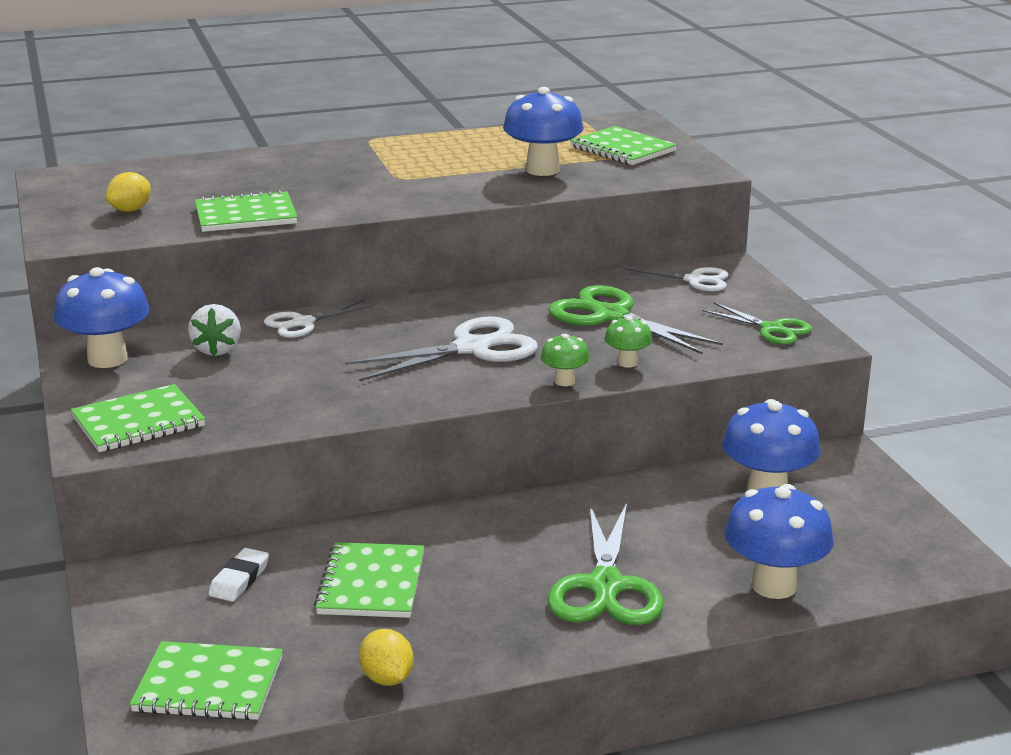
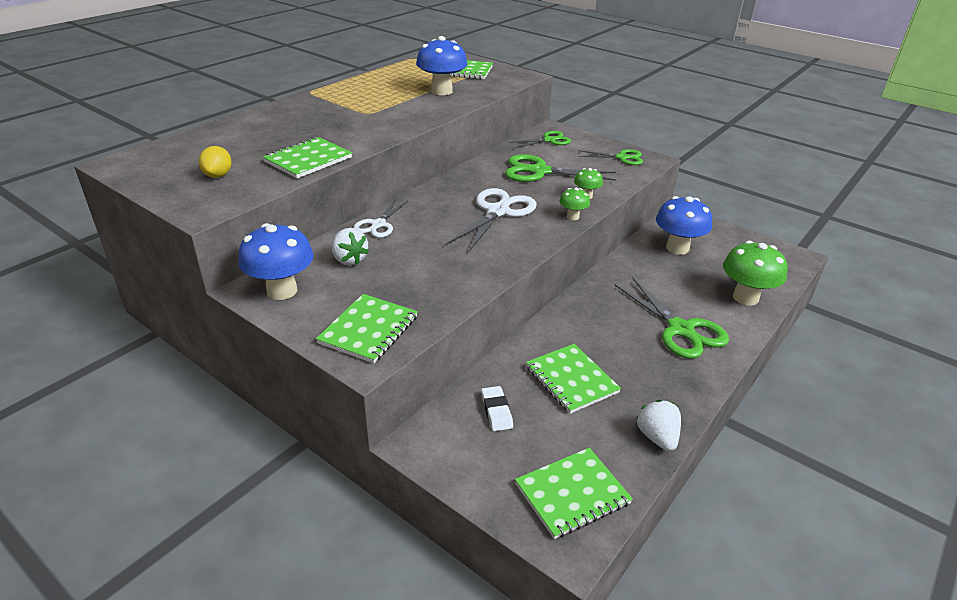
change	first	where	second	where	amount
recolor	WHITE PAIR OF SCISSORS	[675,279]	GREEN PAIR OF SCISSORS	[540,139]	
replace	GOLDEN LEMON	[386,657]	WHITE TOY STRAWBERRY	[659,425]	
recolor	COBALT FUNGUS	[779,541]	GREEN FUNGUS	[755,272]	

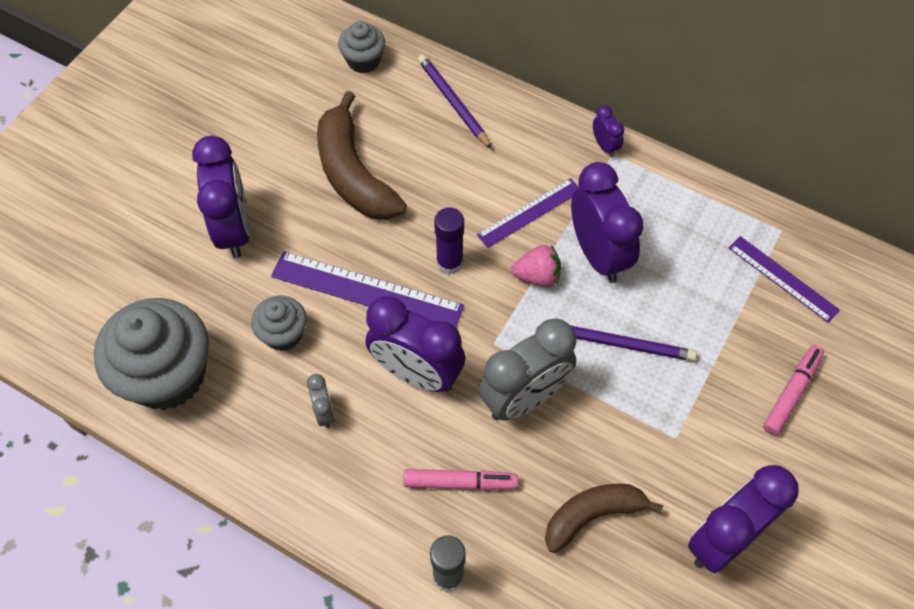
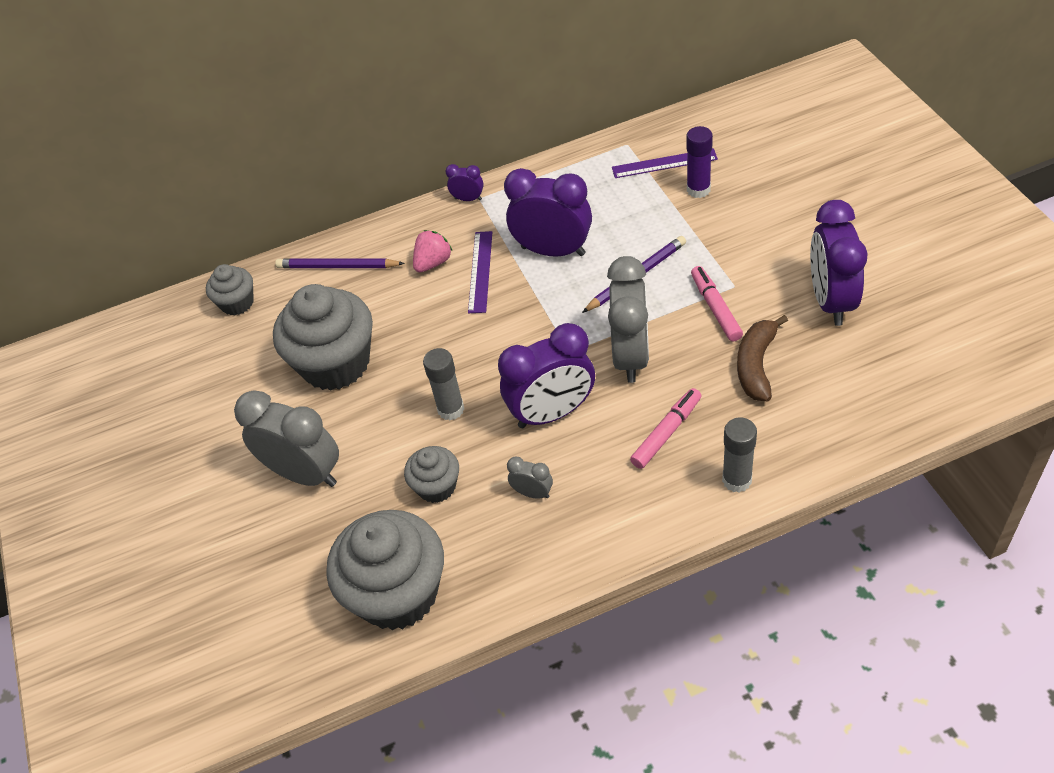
change	first	where	second	where	amount
recolor	PURPLE CLOCK	[221,197]	ASH-GREY CLOCK	[286,438]	
replace	BROWN TOY BANANA	[362,155]	ASH-GREY MUFFIN	[323,337]	
move	ROSY TOY STRAWBERRY	[536,266]		[432,251]	
replace	PURPLE MEASURING STICK	[367,289]	ASH-GREY STICK OF GLUE	[443,384]	
move	PURPLE STICK OF GLUE	[449,241]		[699,162]	
move	ROSY FELT PEN	[793,390]		[717,304]	

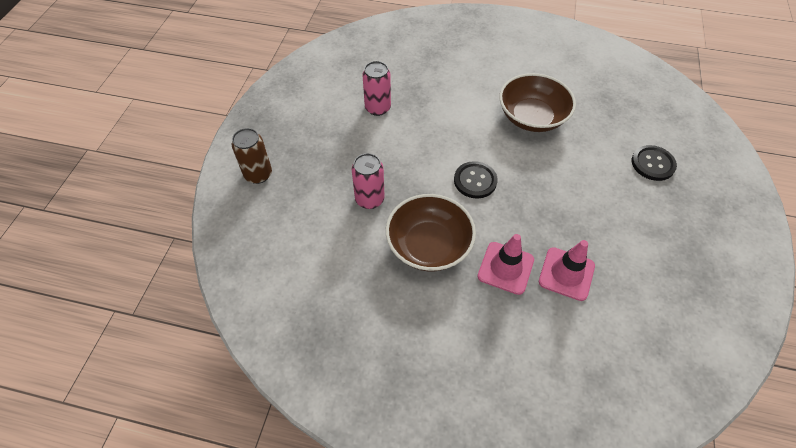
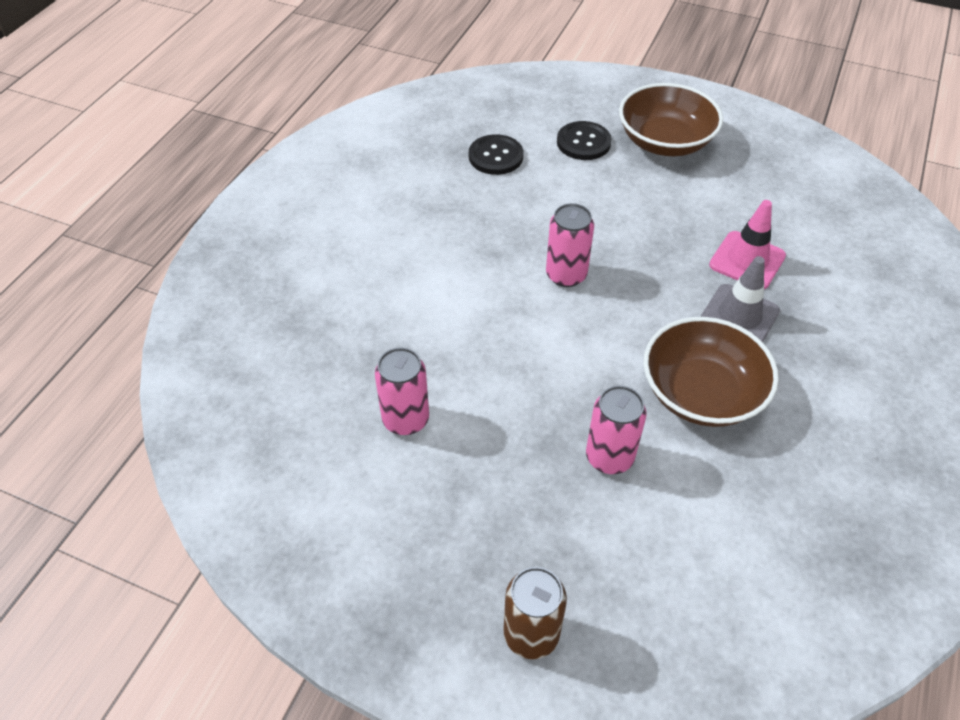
change	first	where	second	where	amount
move	BLACK SHIRT BUTTON	[476,180]		[496,154]	
insert			ROSY CAN	[570,245]	
move	BROWN DEEP DISH	[537,102]		[671,119]	
recolor	ROSY TRAFFIC CONE	[505,264]	ASH-GREY TRAFFIC CONE	[740,299]	

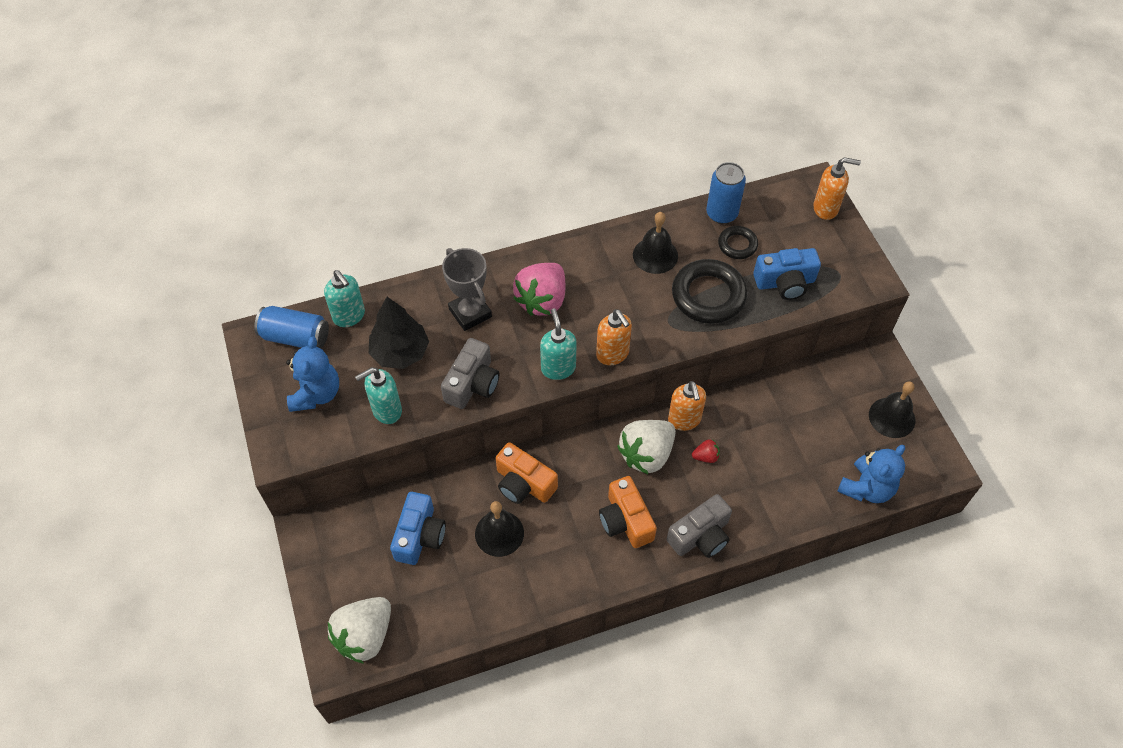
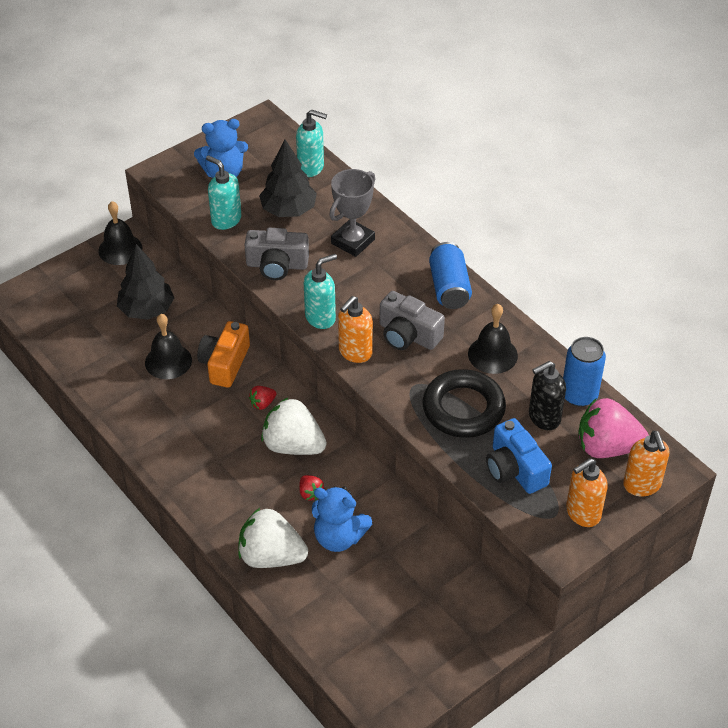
change	first	where	second	where	amount
move	BLACK BELL	[892,409]		[120,233]	
replace	COBALT COMPACT CAMERA	[418,528]	BLACK FIR TREE	[145,282]	
move	WHITE TOY STRAWBERRY	[359,630]		[273,538]	
insert			SCARLET TOY STRAWBERRY	[262,398]	
rotate	TURQUOISE SOAP PUMP	[344,298]		[311,143]	105 degrees counterclockwise
move	COBALT TEDDY BEAR	[871,474]		[342,519]	
move	ASH-GREY COMPACT CAMERA	[699,526]		[412,320]	
move	COBALT CAN	[291,327]		[450,275]	
replace	BLACK HOOP	[738,242]	BLACK SOAP PUMP	[547,395]	
move	ORANGE-COLOURED SOAP PUMP	[687,406]		[586,492]	
move	ROSY TOY STRAWBERRY	[539,289]		[614,428]	
delete	ORANGE-COLOURED COMPACT CAMERA	[628,512]			

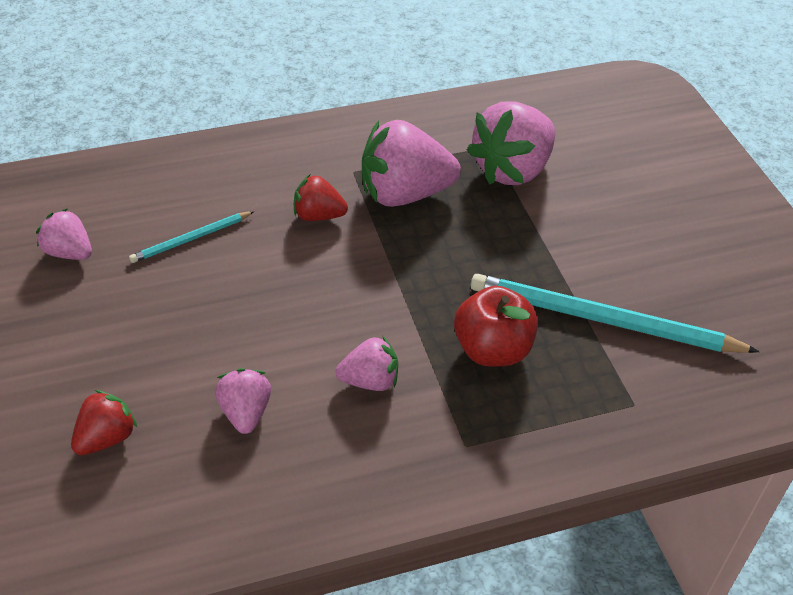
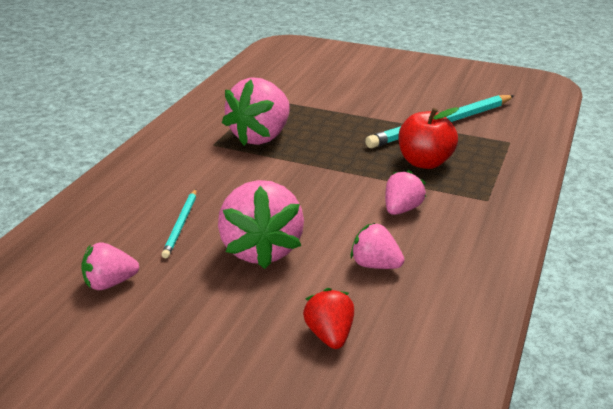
change	first	where	second	where	amount
move	ROSY TOY STRAWBERRY	[511,143]		[261,224]	
delete	SCARLET TOY STRAWBERRY	[321,197]			

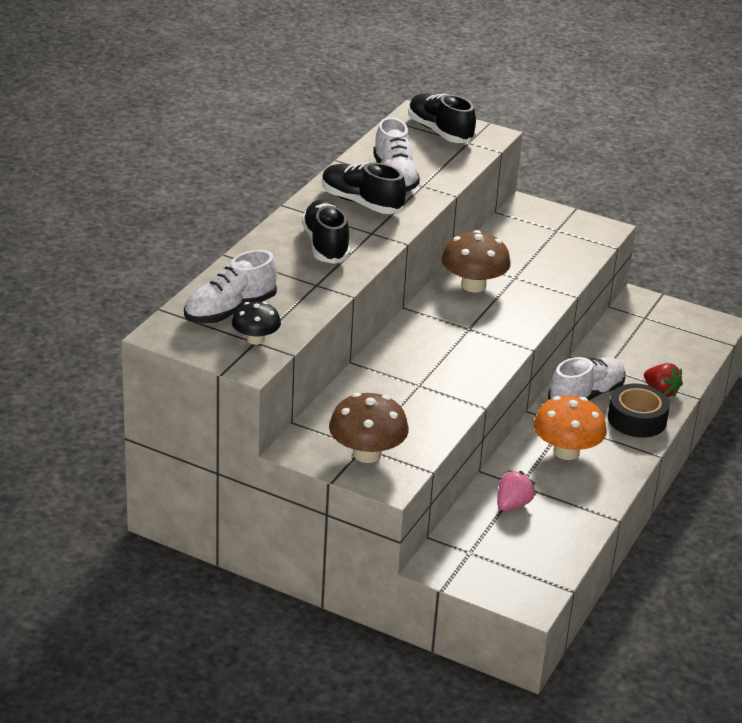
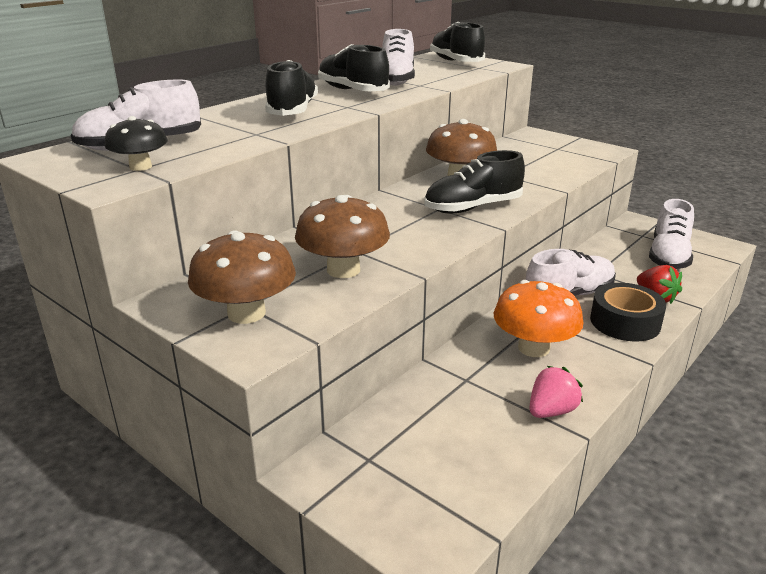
change	first	where	second	where	amount
insert			BROWN FUNGUS	[342,236]	
insert			BLACK SHOE	[474,181]	
move	ROSY TOY STRAWBERRY	[516,490]		[556,392]	
insert			WHITE SHOE	[671,234]	

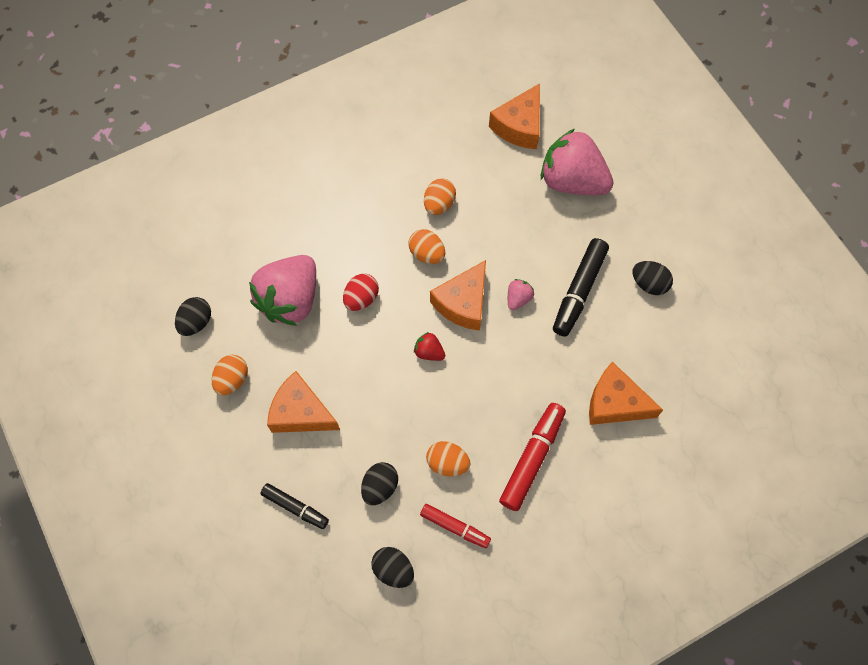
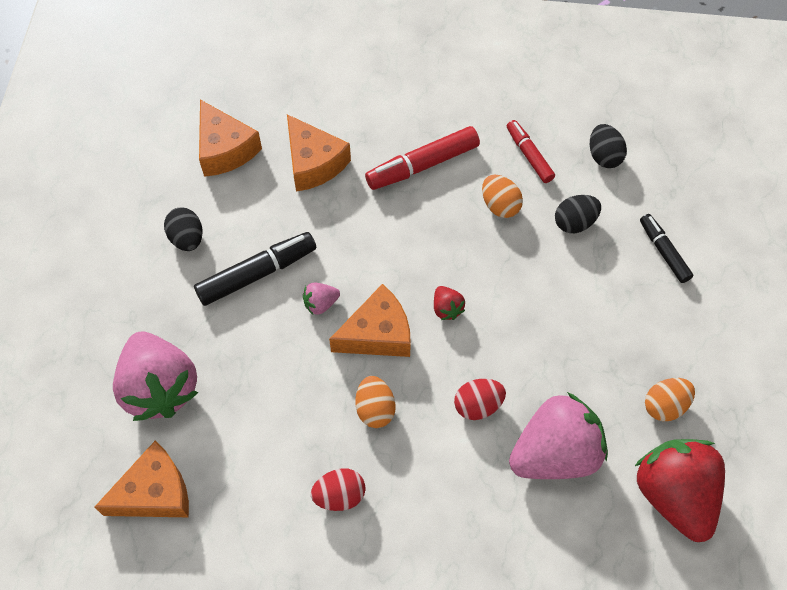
change	first	where	second	where	amount
move	ORANGE-COLOURED CHEESE WEDGE	[303,402]		[230,138]	
insert			SCARLET EGG SHAPE	[338,489]	
replace	BLACK EGG SHAPE	[193,316]	SCARLET TOY STRAWBERRY	[680,490]	
delete	ORANGE-COLOURED EGG SHAPE	[440,197]			

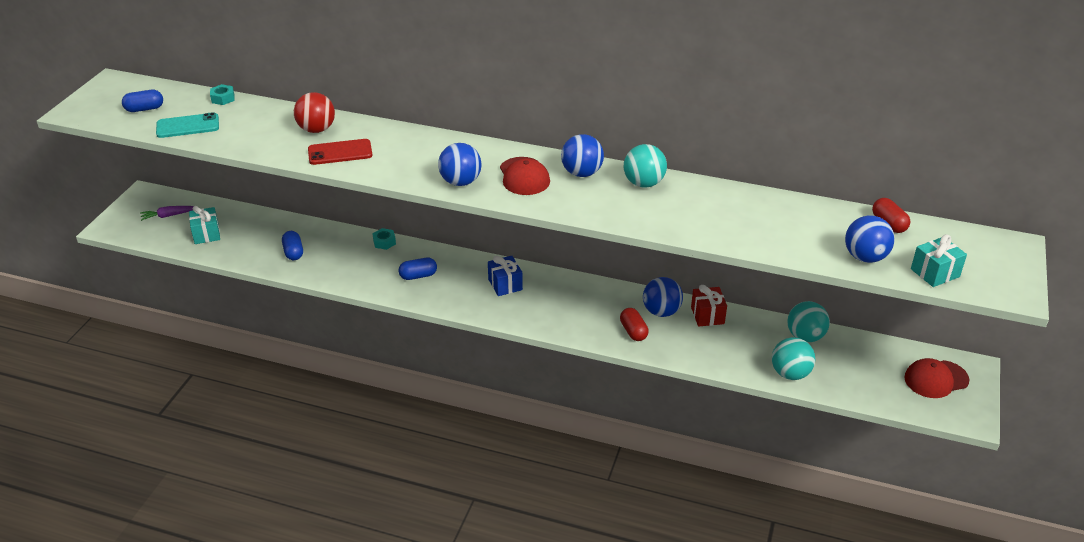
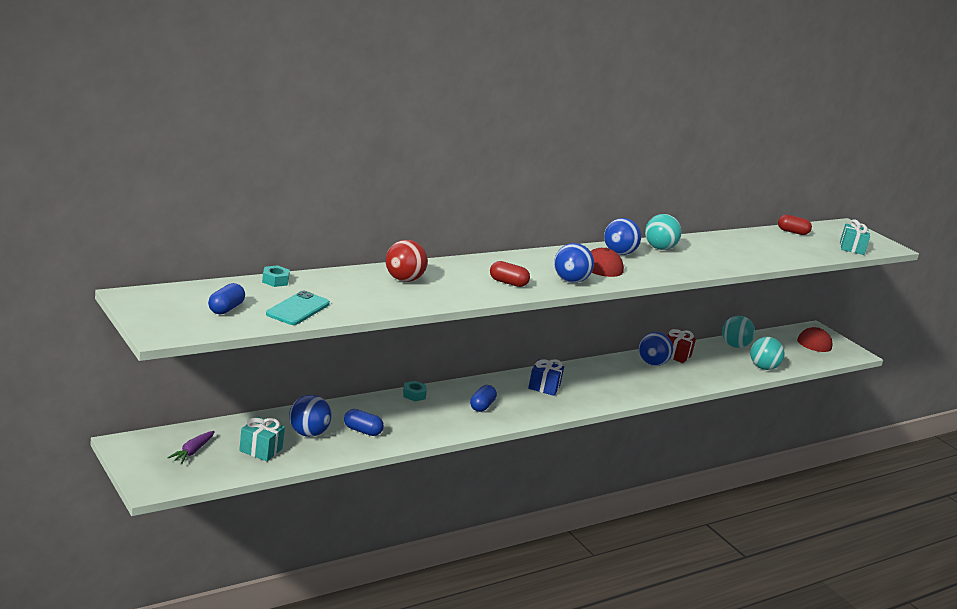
change	first	where	second	where	amount
move	COBALT SPHERE	[870,239]		[310,416]	
move	SCARLET PILL	[634,324]		[510,274]	
delete	SCARLET MOBILE PHONE	[340,152]			

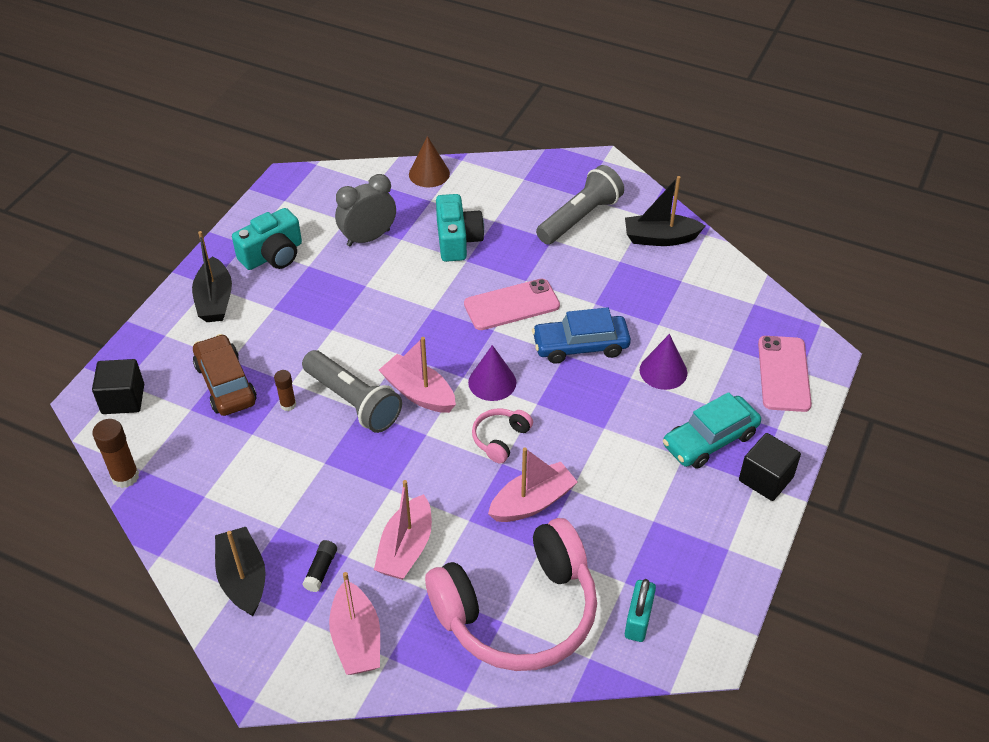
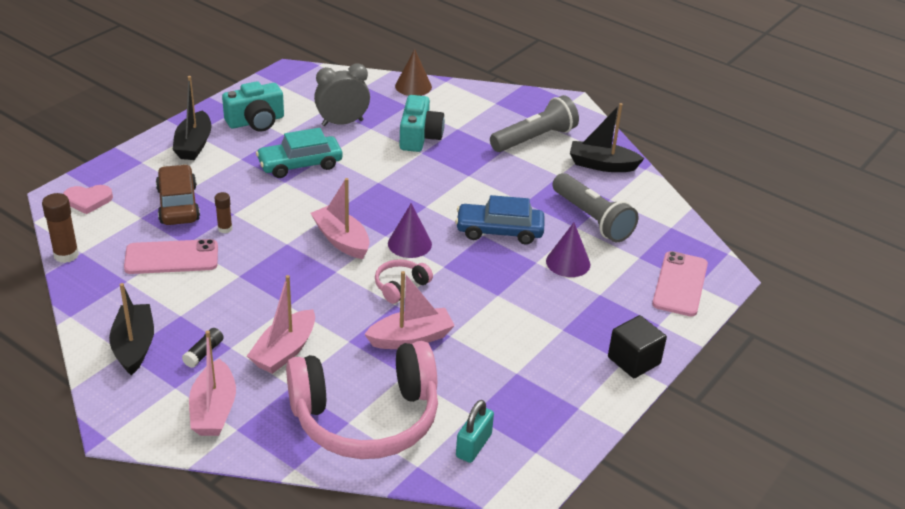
change	first	where	second	where	amount
replace	BLACK SOLID CUBE	[118,386]	ROSY LOVE HEART	[88,199]	
move	ROSY MOBILE PHONE	[512,304]		[171,256]	
move	TURQUOISE AUTOMOBILE	[712,430]		[299,153]	
move	ASH-GREY TORCH	[352,391]		[595,207]	

